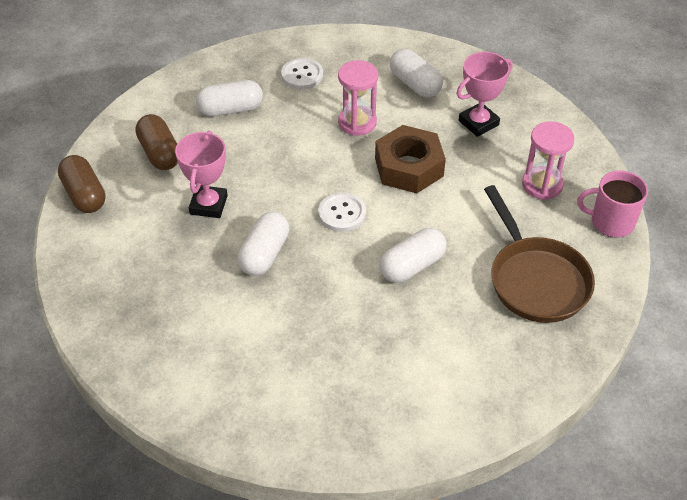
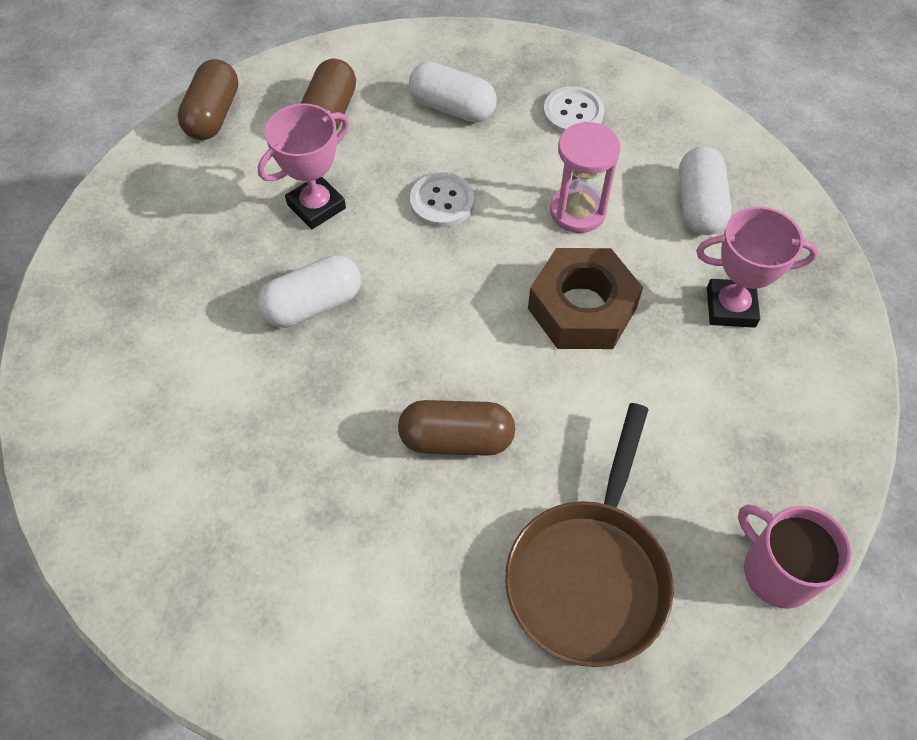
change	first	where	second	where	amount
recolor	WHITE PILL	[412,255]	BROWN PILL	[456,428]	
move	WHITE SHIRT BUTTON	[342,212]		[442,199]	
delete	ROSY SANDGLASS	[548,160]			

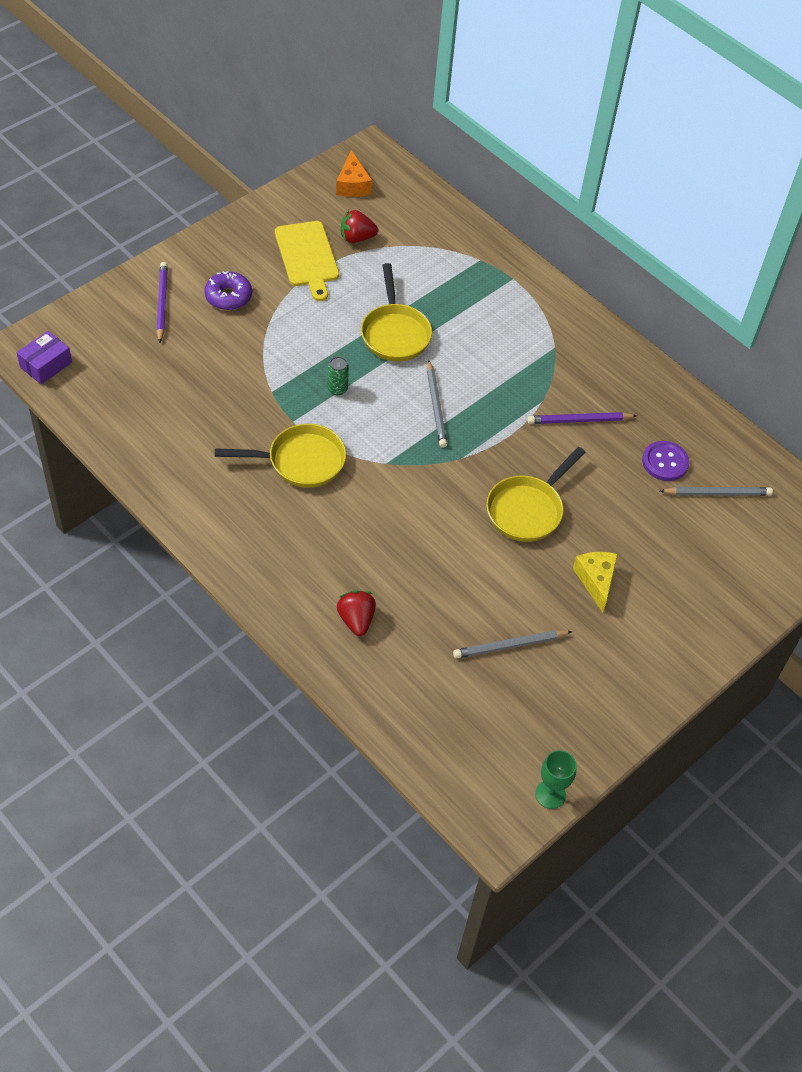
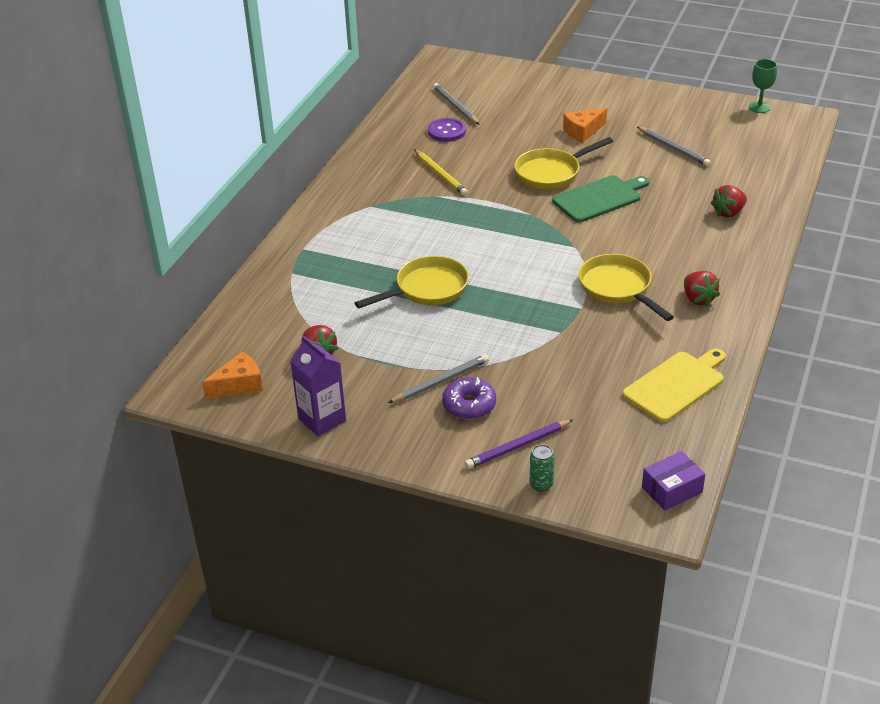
change	first	where	second	where	amount
insert			PURPLE MILK CARTON	[318,386]	
move	ASH-GREY WOODEN PENCIL	[437,404]		[438,378]	
recolor	PURPLE WOODEN PENCIL	[582,418]	GOLDEN WOODEN PENCIL	[441,172]	
rotate	GOLDEN SKILLET	[535,494]		[563,163]	135 degrees clockwise
move	GREEN CAN	[338,376]		[542,467]	
insert			GREEN CHOPPING BOARD	[600,198]	
recolor	GOLDEN CHEESE WEDGE	[595,582]	ORANGE-COLOURED CHEESE WEDGE	[585,125]	
move	GOLDEN CHOPPING BOARD	[307,261]		[674,385]	
rotate	PURPLE BOX	[44,357]		[673,481]	45 degrees counterclockwise
insert			SCARLET TOY STRAWBERRY	[702,289]	

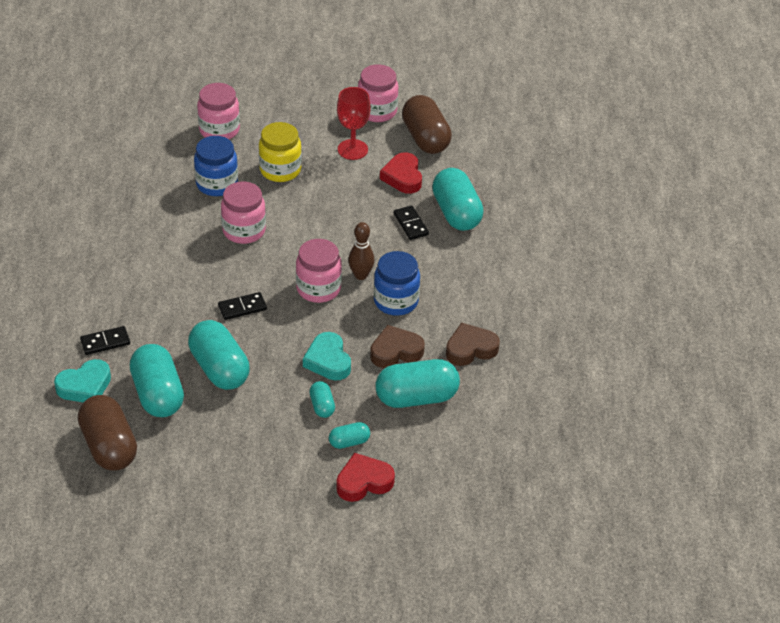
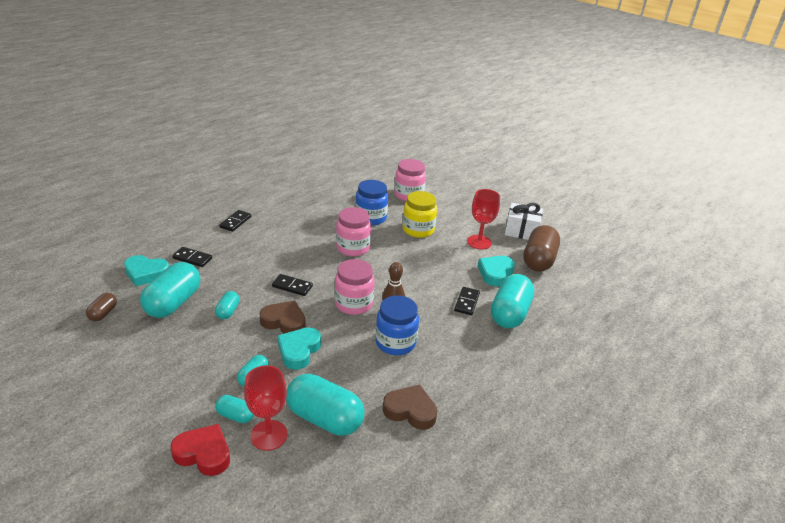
change	first	where	second	where	amount
resize	BROWN PILL	[107,432]		[101,307]	x0.49
resize	TURQUOISE PILL	[219,355]		[227,305]	x0.49
insert			BLACK DOMINO	[235,221]	
insert			SCARLET GOBLET	[266,408]	
move	BROWN LOVE HEART	[397,346]		[282,317]	
recolor	SCARLET LOVE HEART	[401,173]	TURQUOISE LOVE HEART	[496,271]	
replace	ROSY PRESERVE JAR	[378,93]	WHITE PRESENT	[524,221]	

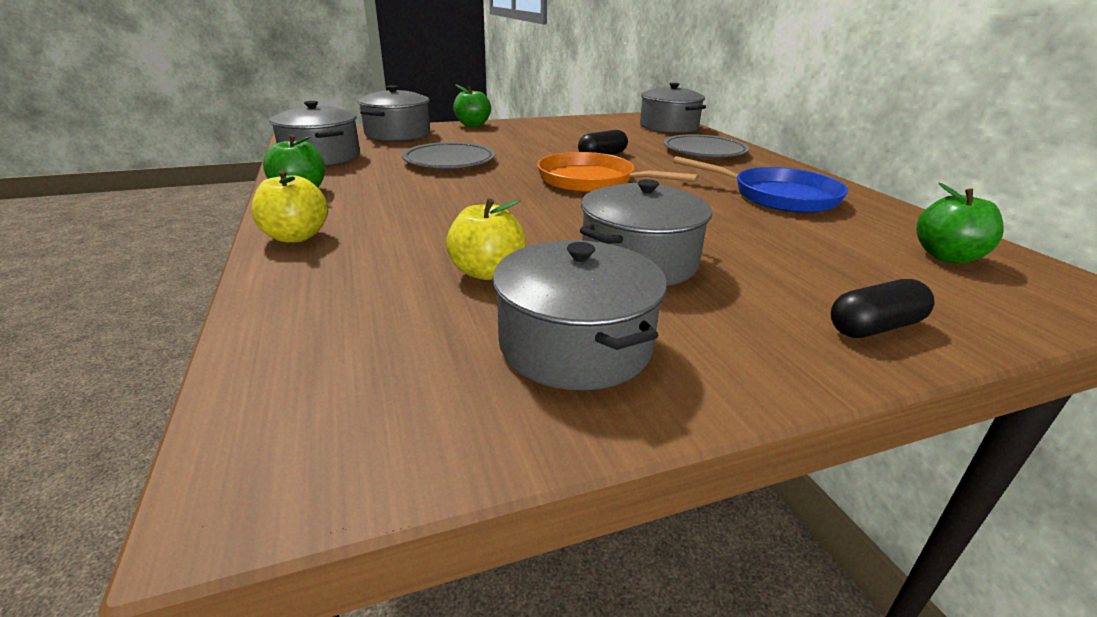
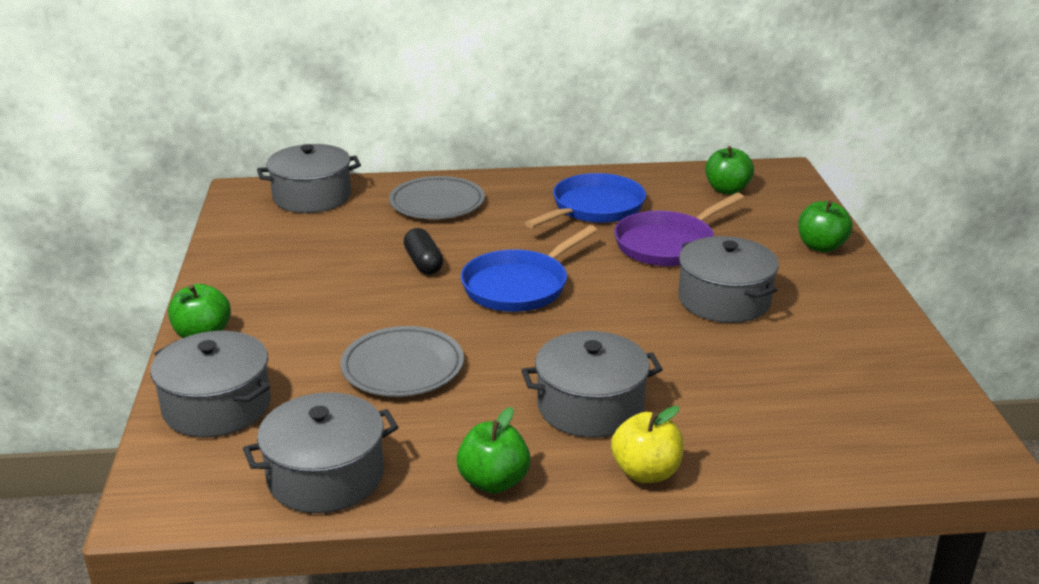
change	first	where	second	where	amount
recolor	ORANGE-COLOURED SKILLET	[618,172]	COBALT SKILLET	[529,268]	
move	ASH-GREY POT	[579,315]		[592,384]	
insert			PURPLE SKILLET	[679,229]	
replace	BLACK PILL	[883,308]	GREEN TOY APPLE	[825,226]	
delete	GOLDEN TOY APPLE	[486,239]			

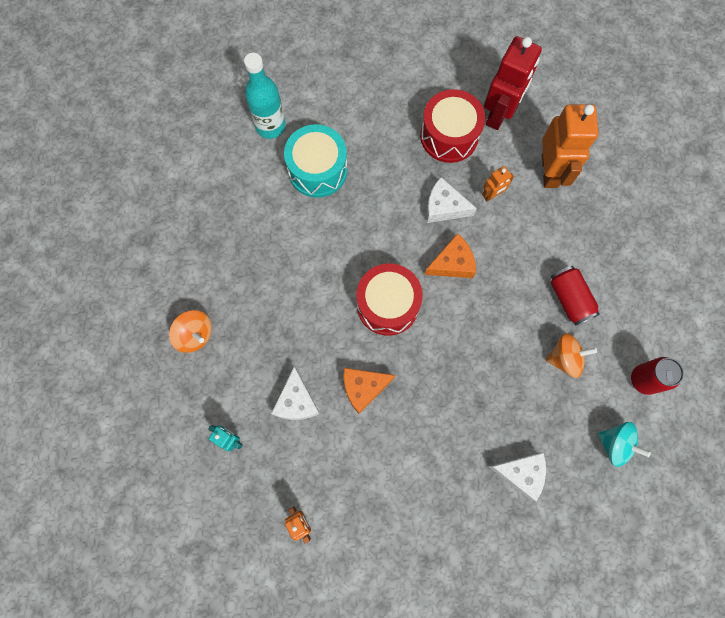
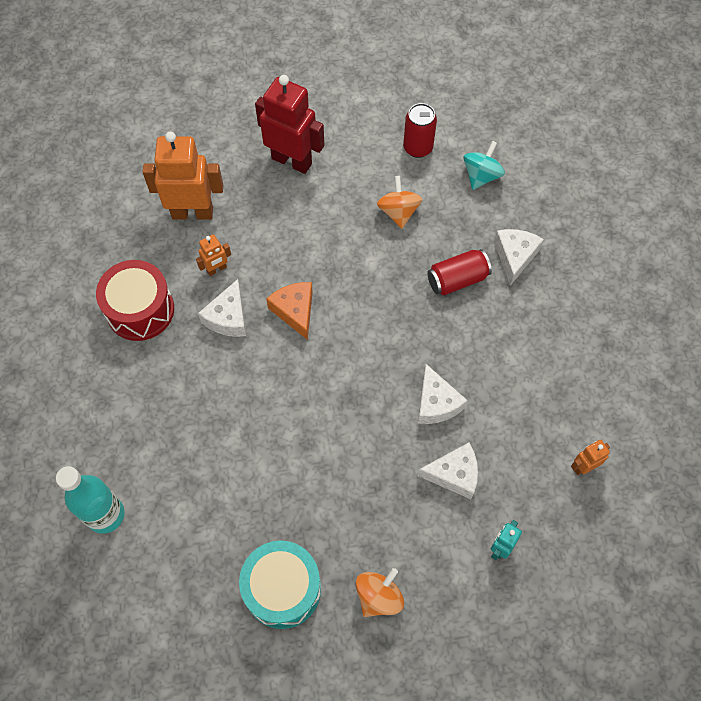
change	first	where	second	where	amount
rotate	ORANGE-COLOURED ROBOT	[498,183]		[213,255]	90 degrees clockwise
move	TURQUOISE TOY DRUM	[315,161]		[280,585]	
move	SCARLET ROBOT	[513,83]		[289,124]	
recolor	ORANGE-COLOURED CHEESE WEDGE	[369,391]	WHITE CHEESE WEDGE	[443,394]	
move	SCARLET CAN	[575,296]		[459,272]	
delete	SCARLET TOY DRUM	[390,300]			

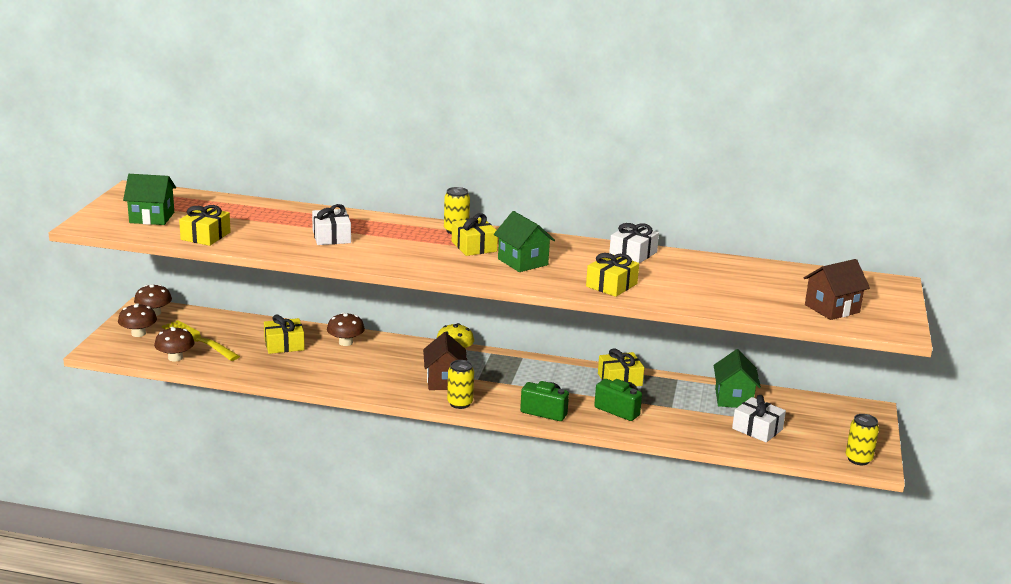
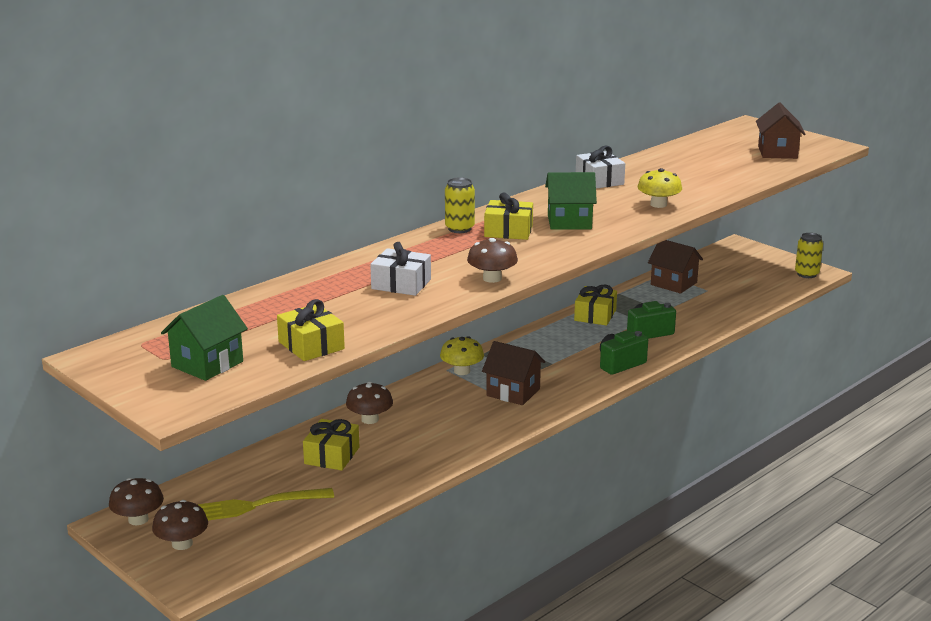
change	first	where	second	where	amount
move	BROWN FUNGUS	[174,344]		[492,260]	
replace	GOLDEN PRESENT	[612,275]	GOLDEN FUNGUS	[659,188]	
recolor	GREEN TOY HOUSE	[737,378]	BROWN TOY HOUSE	[675,267]	
delete	GOLDEN CAN	[460,384]			
delete	WHITE PRESENT	[759,418]			

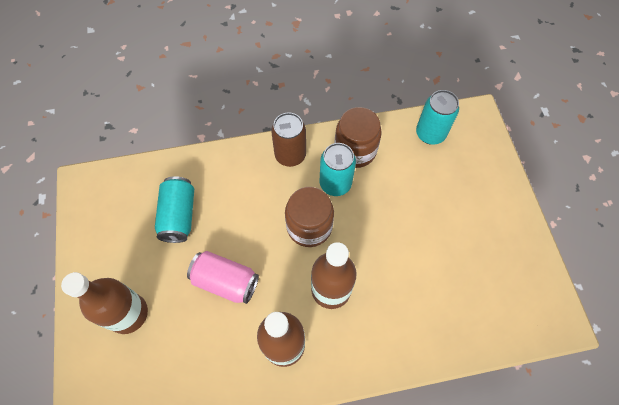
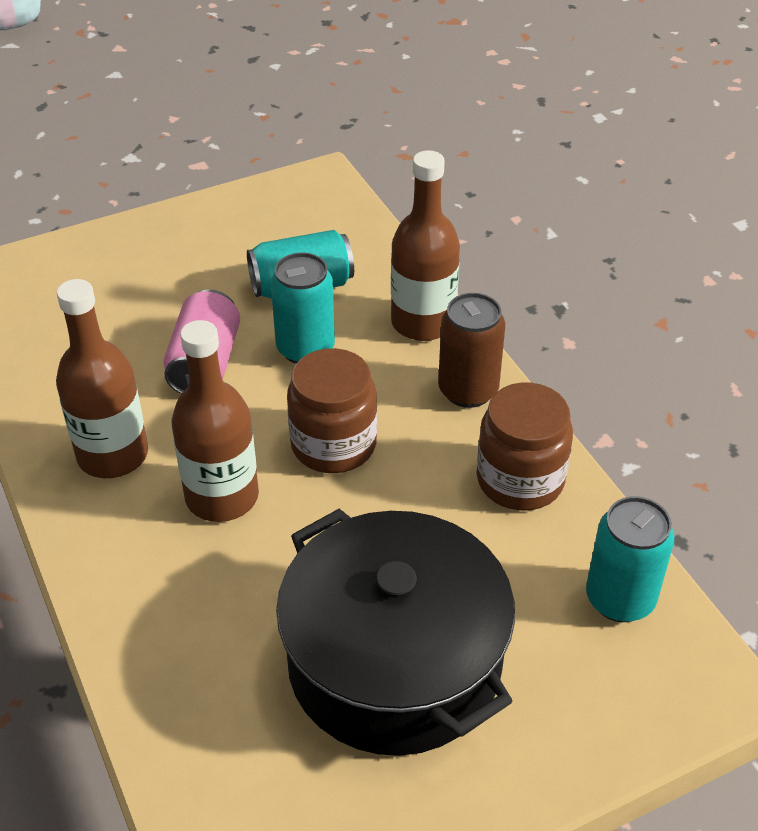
change	first	where	second	where	amount
move	TURQUOISE CAN	[338,169]		[303,308]	
insert			BLACK POT	[395,632]	
move	BROWN BOTTLE	[104,303]		[425,245]	

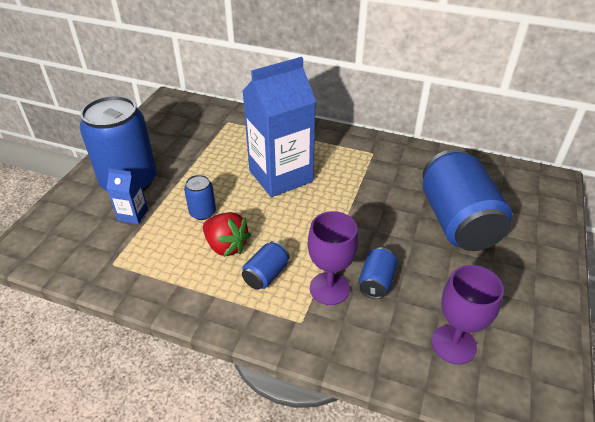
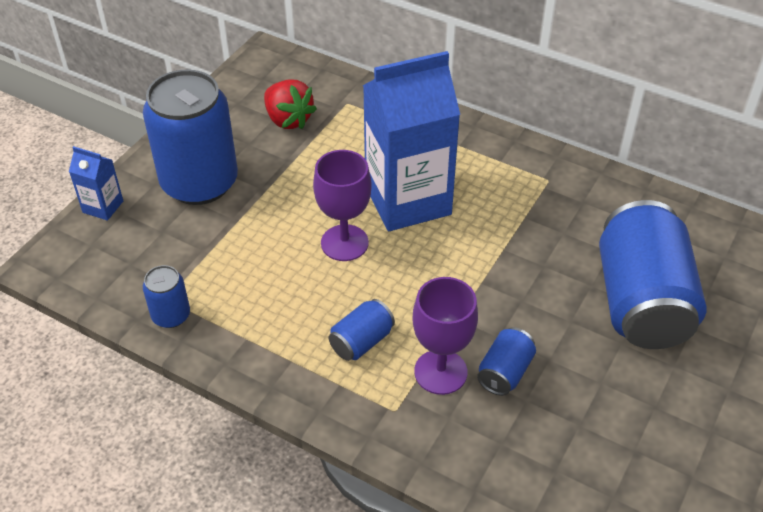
change	first	where	second	where	amount
move	COBALT MILK CARTON	[127,196]		[96,183]	
move	COBALT CAN	[200,197]		[166,296]	
move	SCARLET TOY STRAWBERRY	[227,234]		[290,104]	
move	PURPLE GOBLET	[467,315]		[342,205]	

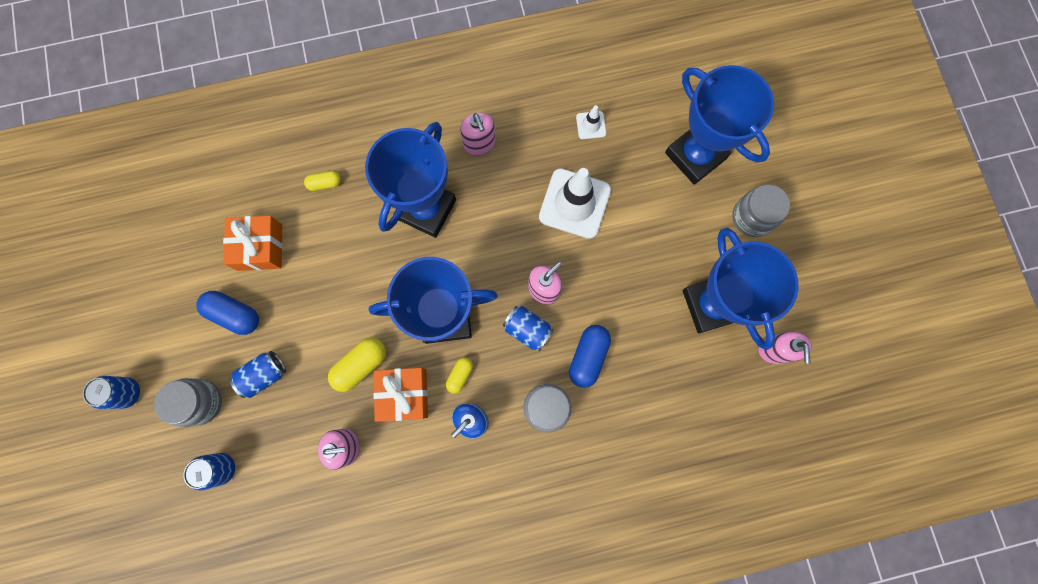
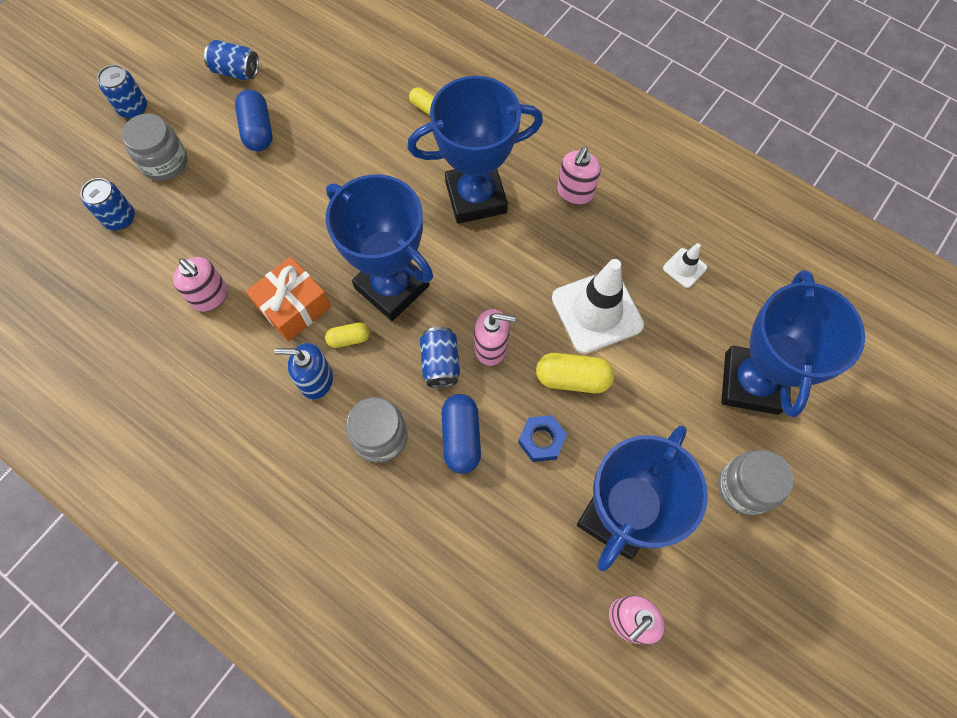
change	first	where	second	where	amount
move	COBALT CAN	[258,374]		[231,60]	
rotate	COBALT PILL	[590,356]		[461,434]	75 degrees counterclockwise
insert			COBALT HEXAGON NUT	[542,438]	
move	GOLDEN PILL	[357,365]		[575,373]	
delete	ORANGE-COLOURED PRESENT	[253,243]			

